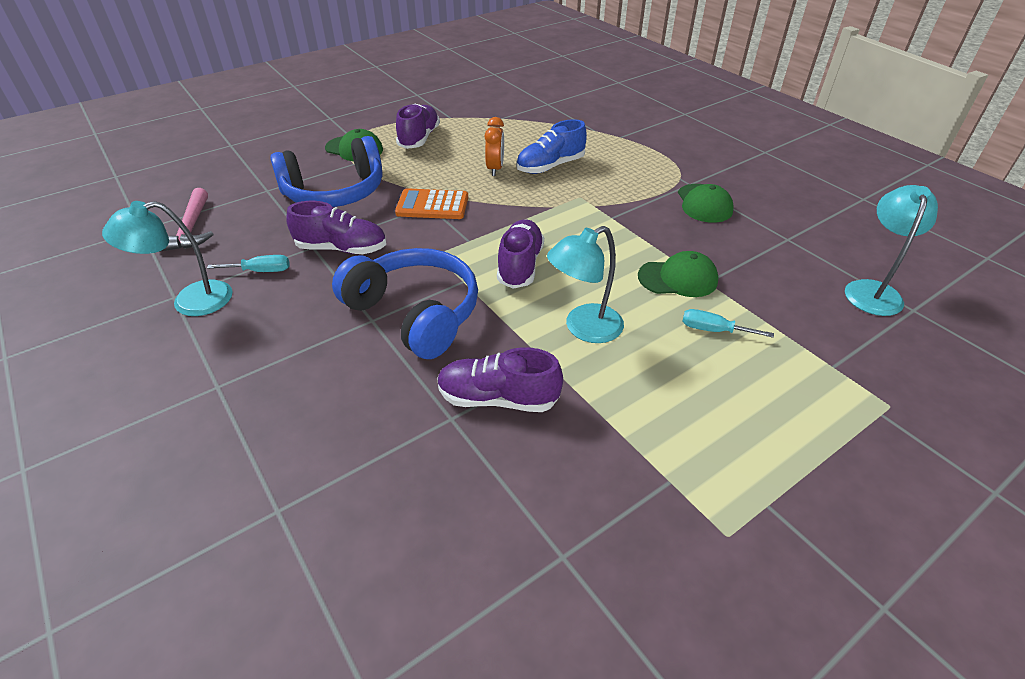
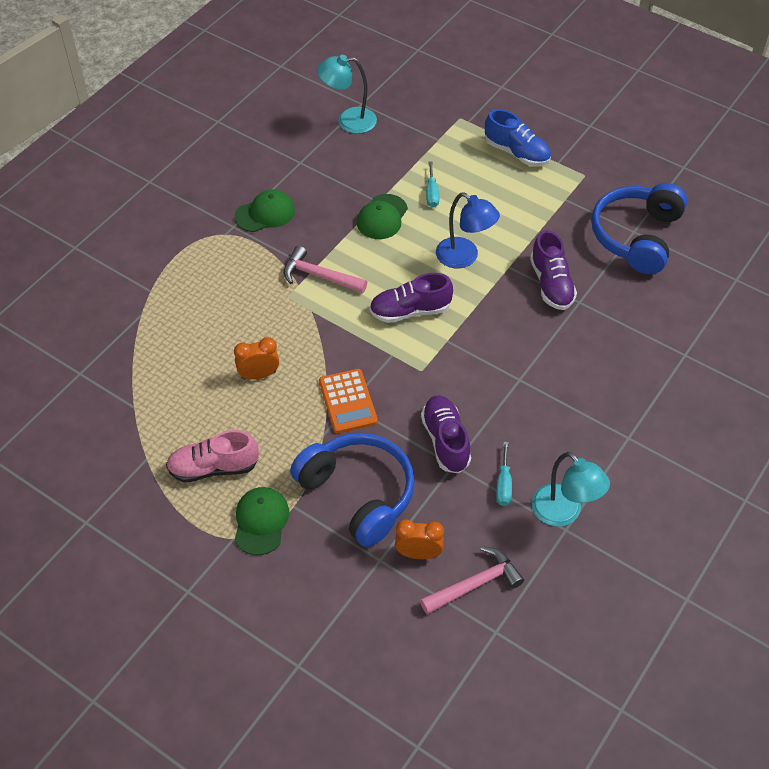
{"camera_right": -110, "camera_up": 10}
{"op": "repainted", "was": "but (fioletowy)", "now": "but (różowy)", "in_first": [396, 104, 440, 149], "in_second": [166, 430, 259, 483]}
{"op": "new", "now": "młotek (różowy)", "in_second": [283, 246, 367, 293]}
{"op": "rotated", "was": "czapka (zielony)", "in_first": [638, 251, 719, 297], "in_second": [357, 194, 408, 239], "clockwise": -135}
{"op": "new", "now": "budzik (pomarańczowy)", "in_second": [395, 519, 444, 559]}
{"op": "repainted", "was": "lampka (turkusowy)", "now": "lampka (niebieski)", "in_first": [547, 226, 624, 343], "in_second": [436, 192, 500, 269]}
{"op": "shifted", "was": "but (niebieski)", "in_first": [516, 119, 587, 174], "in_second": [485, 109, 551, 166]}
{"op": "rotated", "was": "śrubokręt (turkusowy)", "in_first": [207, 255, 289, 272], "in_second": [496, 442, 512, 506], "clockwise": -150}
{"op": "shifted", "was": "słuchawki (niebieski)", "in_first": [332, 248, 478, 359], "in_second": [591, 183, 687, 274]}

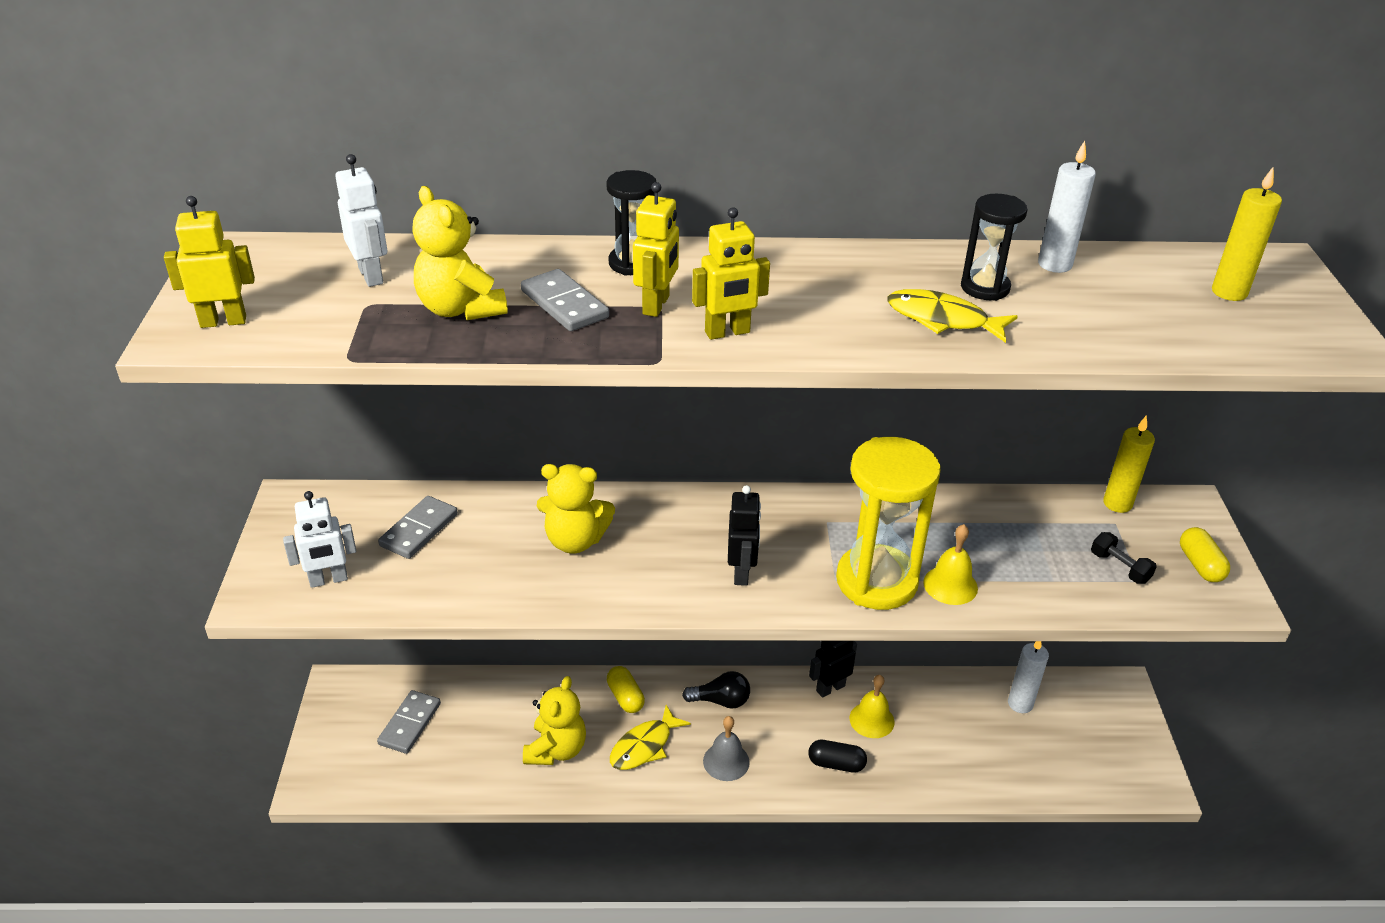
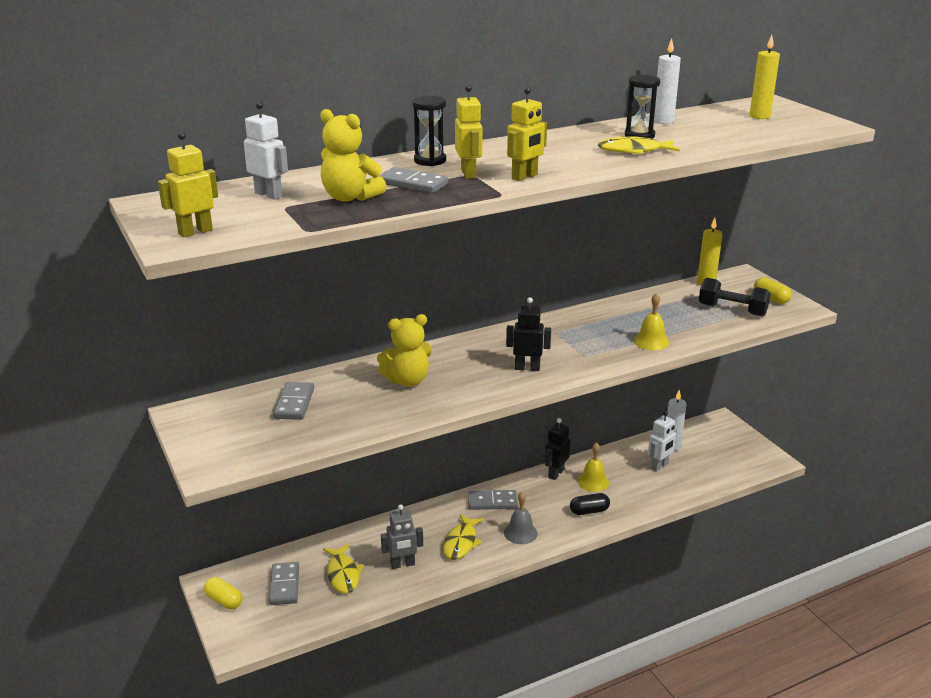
{"camera_right": -25, "camera_up": -10}
{"op": "shifted", "was": "kapsułka (żółty)", "in_first": [607, 666, 645, 713], "in_second": [204, 577, 242, 609]}
{"op": "new", "now": "ryba (żółty)", "in_second": [323, 544, 364, 593]}
{"op": "swapped", "was": "miś (żółty)", "now": "robot (szary)", "in_first": [523, 676, 586, 765], "in_second": [381, 504, 423, 569]}
{"op": "swapped", "was": "żarówka (czarny)", "now": "kostka domina (szary)", "in_first": [682, 671, 750, 709], "in_second": [468, 490, 518, 510]}
{"op": "rotated", "was": "robot (czarny)", "in_first": [728, 485, 761, 586], "in_second": [506, 297, 551, 371], "clockwise": -60}
{"op": "shifted", "was": "robot (biały)", "in_first": [283, 491, 356, 588], "in_second": [648, 411, 677, 472]}
{"op": "scaled", "was": "hantel (czarny)", "in_first": [1091, 532, 1157, 584], "in_second": [699, 278, 771, 316], "ratio": 1.7}
{"op": "gone", "was": "klepsydra (żółty)", "in_first": [836, 437, 941, 610]}

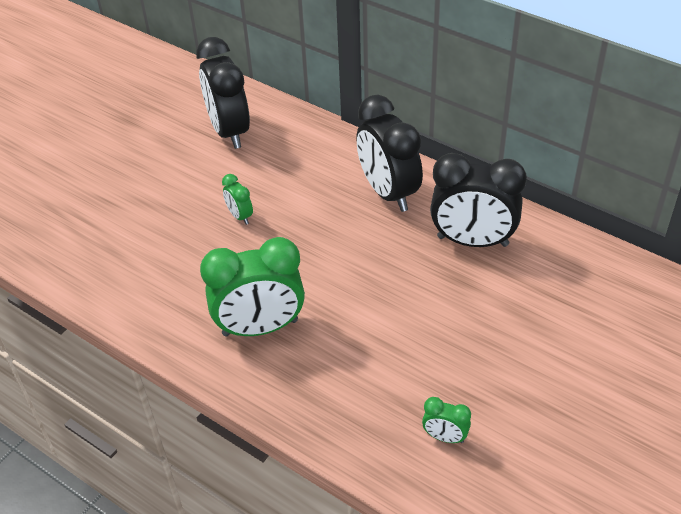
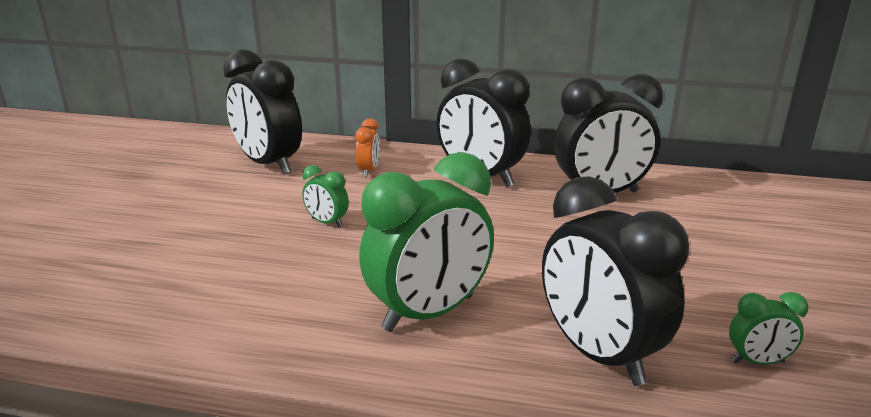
{"camera_right": -25, "camera_up": -20}
{"op": "new", "now": "budzik (pomarańczowy)", "in_second": [355, 119, 380, 177]}
{"op": "new", "now": "budzik (czarny)", "in_second": [542, 176, 689, 386]}

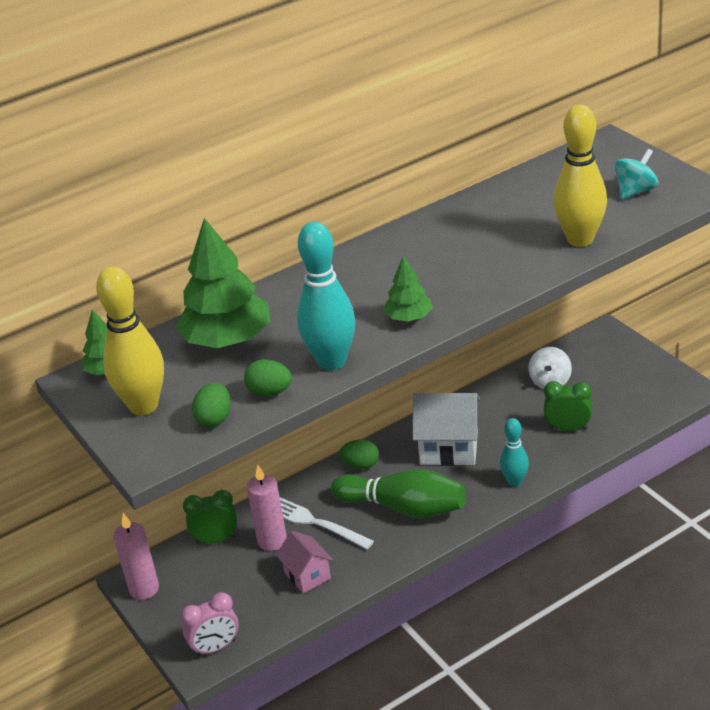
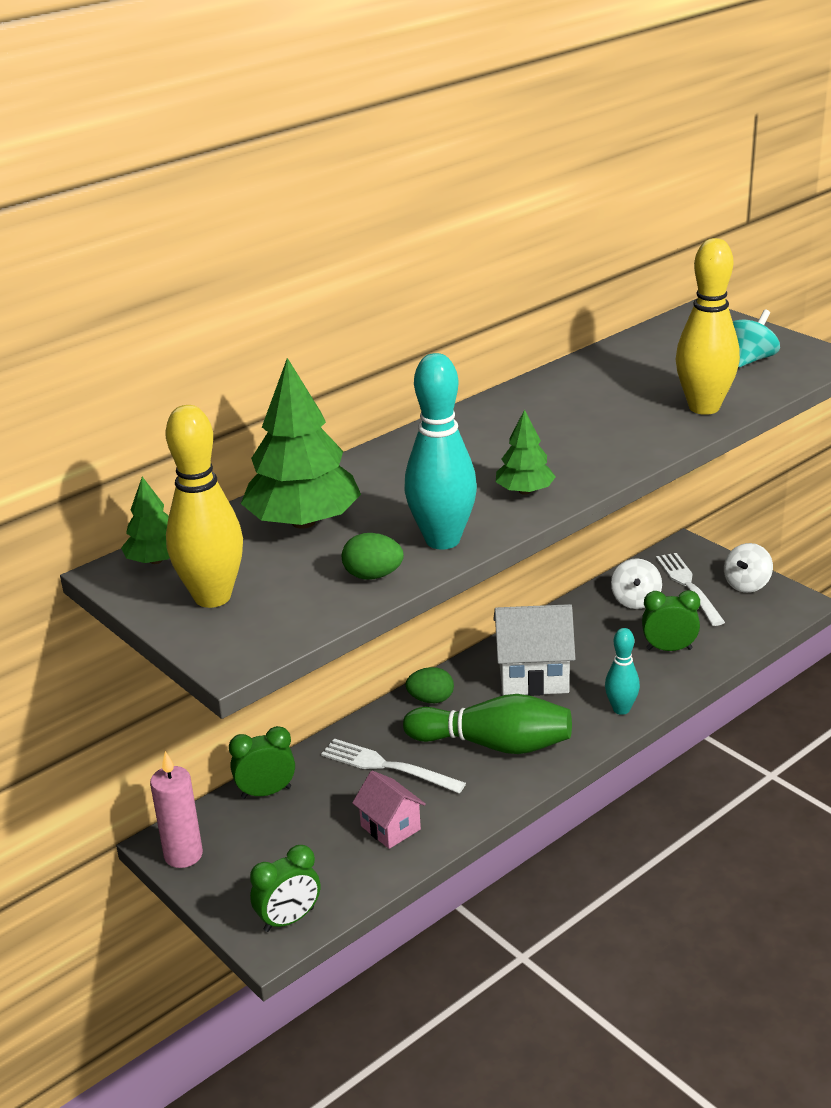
{"camera_right": -10, "camera_up": -5}
{"op": "repainted", "was": "budzik (różowy)", "now": "budzik (zielony)", "in_first": [180, 592, 239, 657], "in_second": [250, 845, 320, 932]}
{"op": "new", "now": "widelec (biały)", "in_second": [656, 553, 725, 626]}
{"op": "new", "now": "bączek (biały)", "in_second": [724, 543, 773, 593]}
{"op": "gone", "was": "jajko (zielony)", "in_first": [192, 382, 231, 427]}
{"op": "gone", "was": "świeca (różowy)", "in_first": [247, 465, 287, 551]}

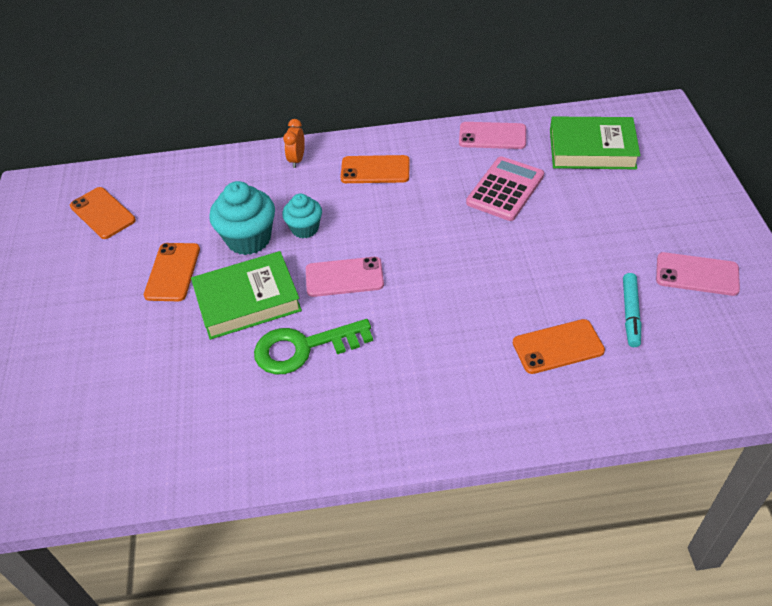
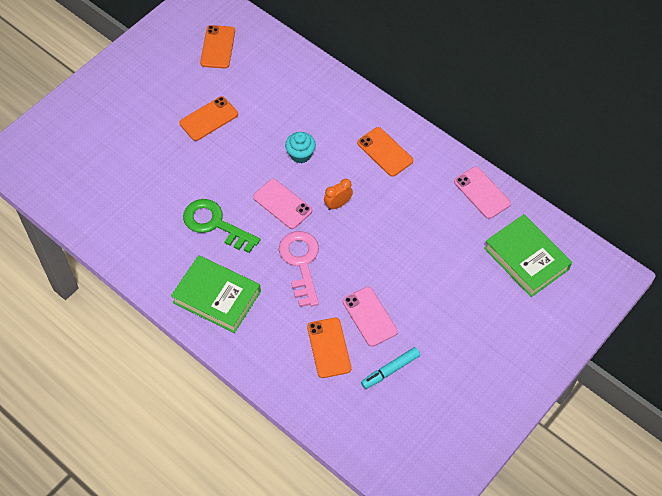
{"camera_right": 45, "camera_up": 10}
{"op": "shifted", "was": "książka (zielony)", "in_first": [191, 251, 302, 340], "in_second": [171, 255, 261, 333]}
{"op": "new", "now": "klucz (różowy)", "in_second": [279, 231, 319, 307]}
{"op": "rotated", "was": "telefon (pomarańczowy)", "in_first": [513, 319, 605, 374], "in_second": [307, 318, 351, 378], "clockwise": 45}
{"op": "shifted", "was": "budzik (pomarańczowy)", "in_first": [283, 119, 305, 168], "in_second": [324, 179, 353, 210]}
{"op": "shifted", "was": "telefon (różowy)", "in_first": [656, 252, 740, 296], "in_second": [343, 287, 398, 347]}
{"op": "gone", "was": "muffinka (turkusowy)", "in_first": [209, 181, 275, 255]}
{"op": "gone", "was": "kalkulator (różowy)", "in_first": [466, 156, 544, 221]}

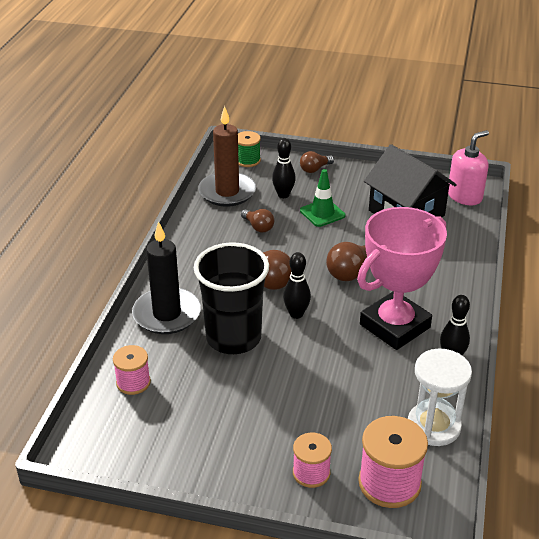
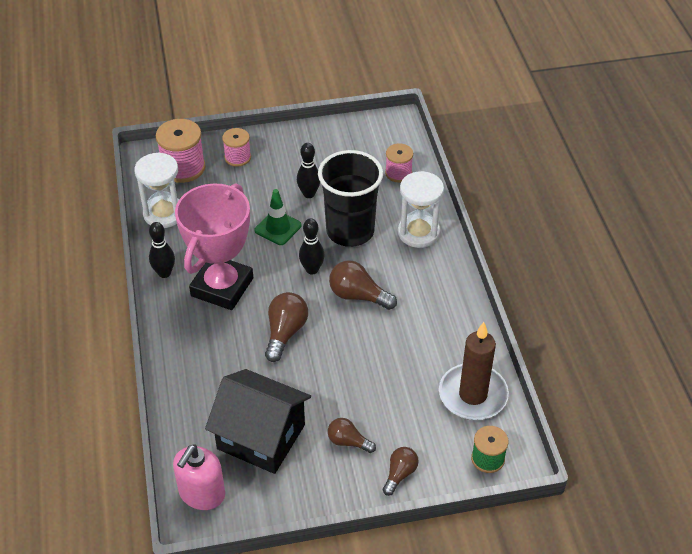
{"camera_right": 155, "camera_up": 10}
{"op": "shifted", "was": "pachołek (zielony)", "in_first": [300, 169, 345, 227], "in_second": [255, 189, 302, 245]}
{"op": "shifted", "was": "kręgiel (czarny)", "in_first": [272, 138, 296, 198], "in_second": [297, 143, 320, 198]}
{"op": "shifted", "was": "żarówka (brązowy)", "in_first": [241, 209, 274, 233], "in_second": [328, 418, 376, 453]}
{"op": "swapped", "was": "świeca (czarny)", "now": "klepsydra (biały)", "in_first": [132, 221, 201, 334], "in_second": [398, 171, 444, 248]}

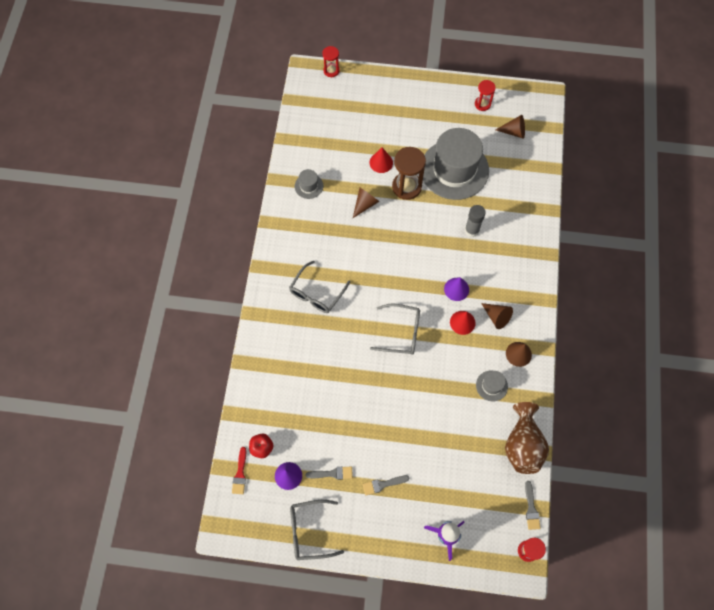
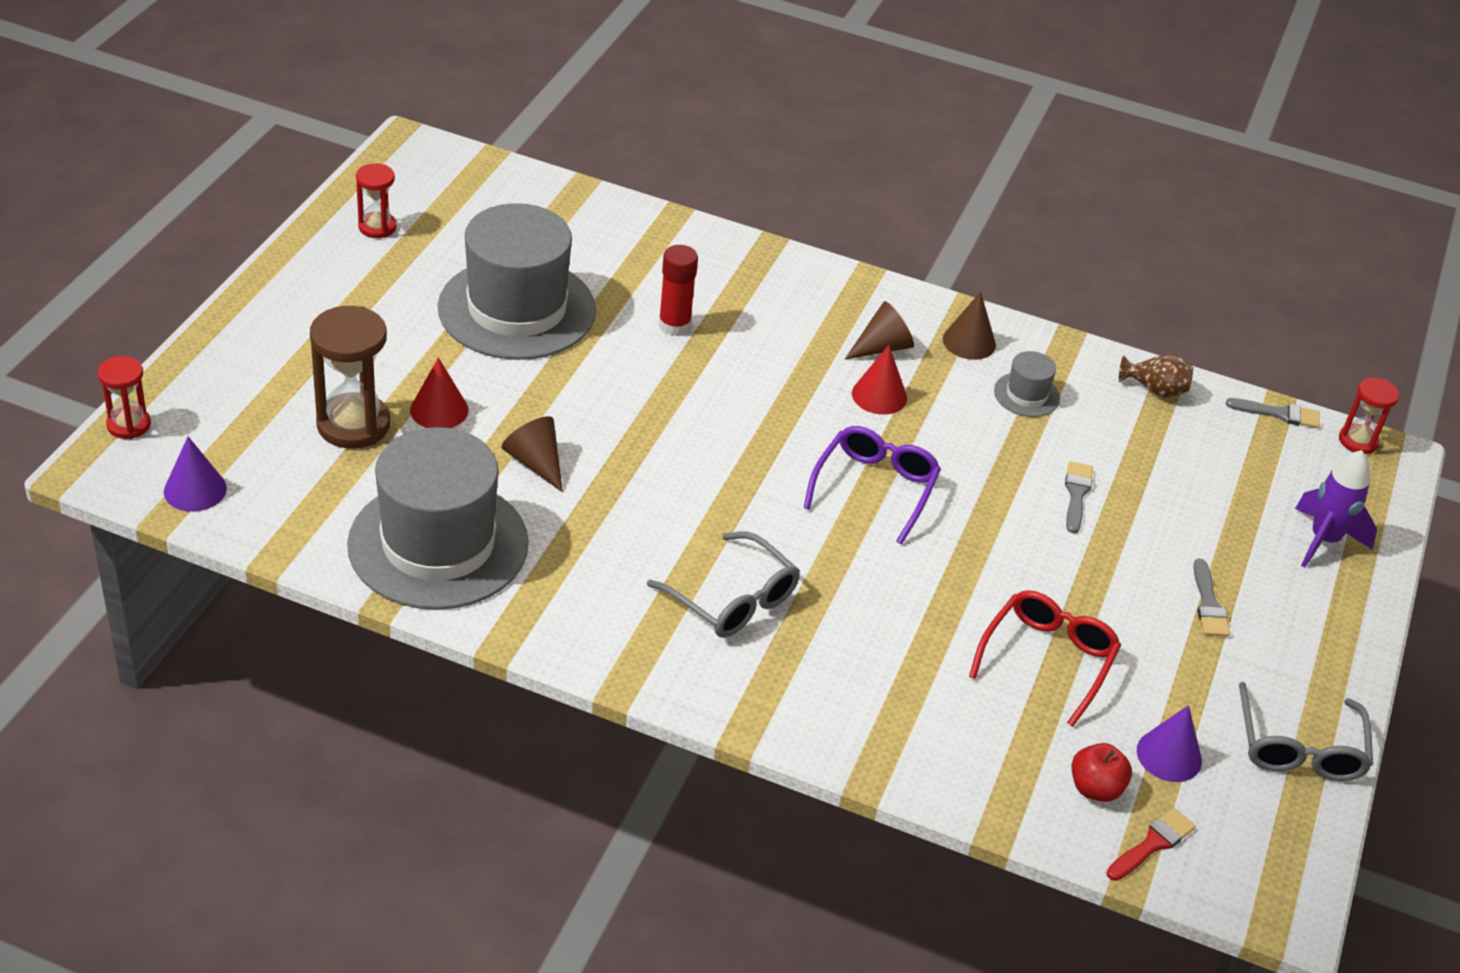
{"camera_right": -80, "camera_up": -25}
{"op": "shifted", "was": "stożek (fioletowy)", "in_first": [444, 277, 469, 301], "in_second": [164, 437, 227, 512]}
{"op": "shifted", "was": "klepsydra (brązowy)", "in_first": [392, 147, 426, 200], "in_second": [310, 306, 390, 448]}
{"op": "scaled", "was": "kapelusz (szary)", "in_first": [295, 169, 323, 199], "in_second": [347, 427, 529, 610], "ratio": 2.4}
{"op": "repainted", "was": "klej w sztyfcie (szary)", "now": "klej w sztyfcie (czerwony)", "in_first": [465, 205, 486, 237], "in_second": [659, 245, 698, 336]}
{"op": "repainted", "was": "okulary (szary)", "now": "okulary (fioletowy)", "in_first": [370, 304, 420, 355], "in_second": [803, 426, 941, 544]}
{"op": "new", "now": "okulary (czerwony)", "in_second": [969, 590, 1121, 727]}
{"op": "shifted", "was": "pędzel (szary)", "in_first": [306, 466, 353, 480], "in_second": [1065, 461, 1093, 534]}
{"op": "rotated", "was": "pędzel (czerwony)", "in_first": [232, 447, 246, 494], "in_second": [1106, 808, 1196, 881], "clockwise": -60}
{"op": "scaled", "was": "wazon (brązowy)", "in_first": [505, 402, 549, 474], "in_second": [1119, 354, 1193, 398], "ratio": 0.53}
{"op": "gone", "was": "stożek (brązowy)", "in_first": [496, 115, 525, 139]}

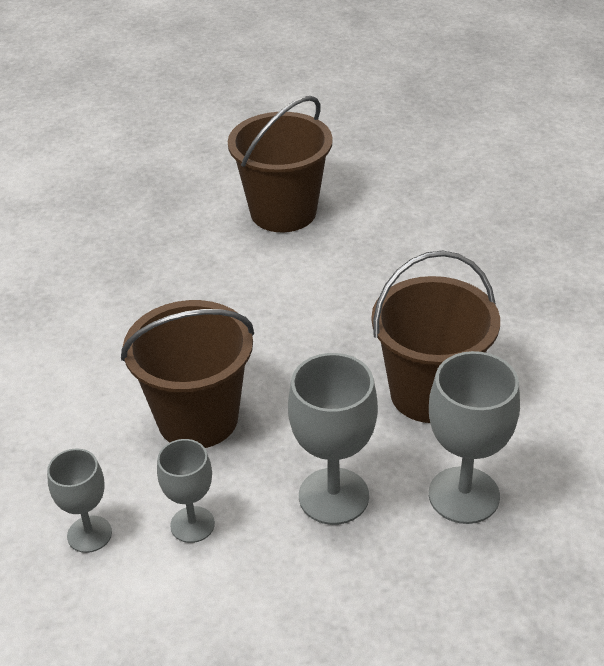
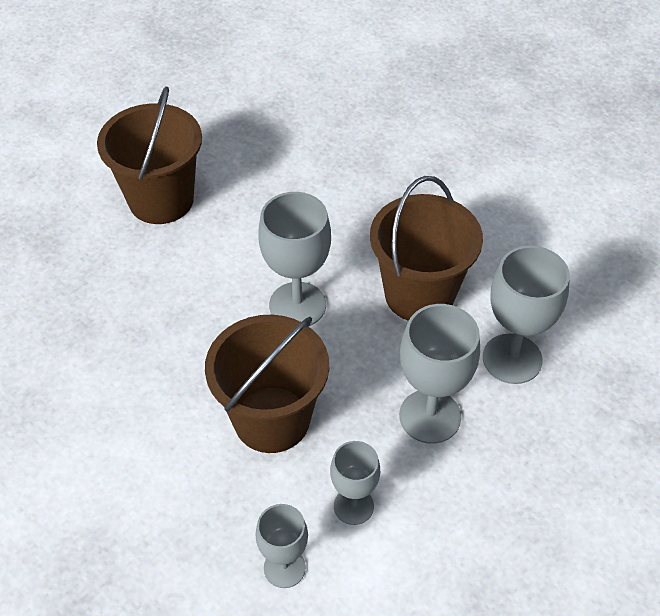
{"camera_right": -40, "camera_up": 10}
{"op": "new", "now": "kielich (szary)", "in_second": [258, 192, 331, 326]}

